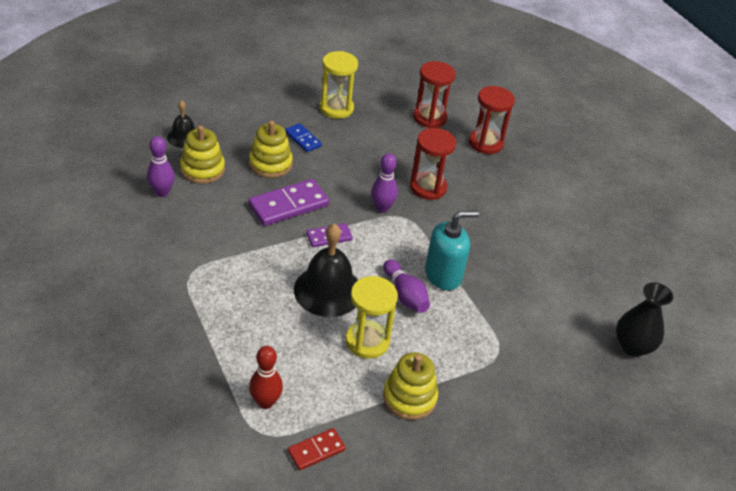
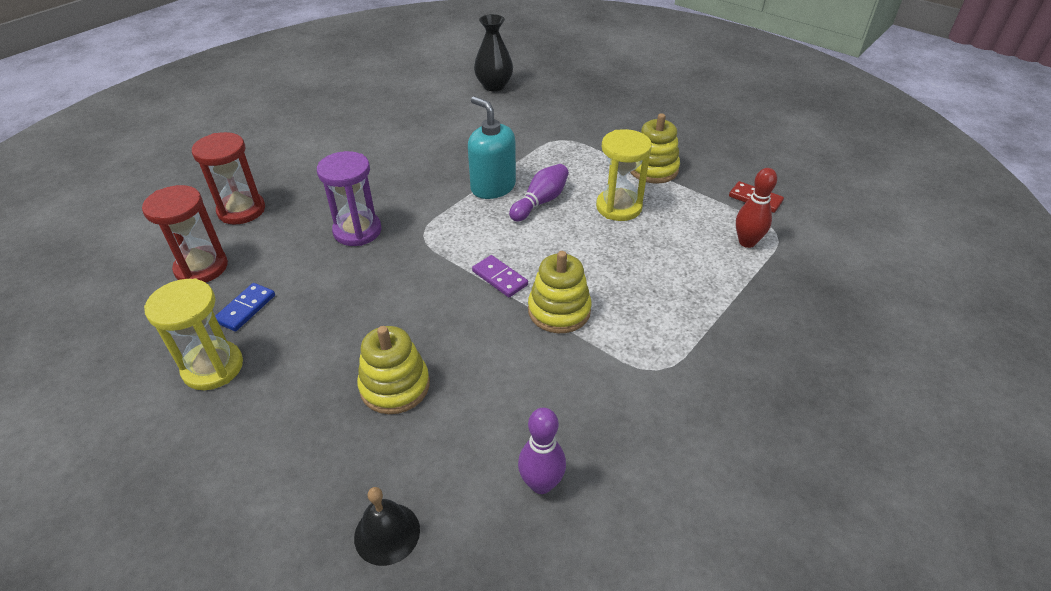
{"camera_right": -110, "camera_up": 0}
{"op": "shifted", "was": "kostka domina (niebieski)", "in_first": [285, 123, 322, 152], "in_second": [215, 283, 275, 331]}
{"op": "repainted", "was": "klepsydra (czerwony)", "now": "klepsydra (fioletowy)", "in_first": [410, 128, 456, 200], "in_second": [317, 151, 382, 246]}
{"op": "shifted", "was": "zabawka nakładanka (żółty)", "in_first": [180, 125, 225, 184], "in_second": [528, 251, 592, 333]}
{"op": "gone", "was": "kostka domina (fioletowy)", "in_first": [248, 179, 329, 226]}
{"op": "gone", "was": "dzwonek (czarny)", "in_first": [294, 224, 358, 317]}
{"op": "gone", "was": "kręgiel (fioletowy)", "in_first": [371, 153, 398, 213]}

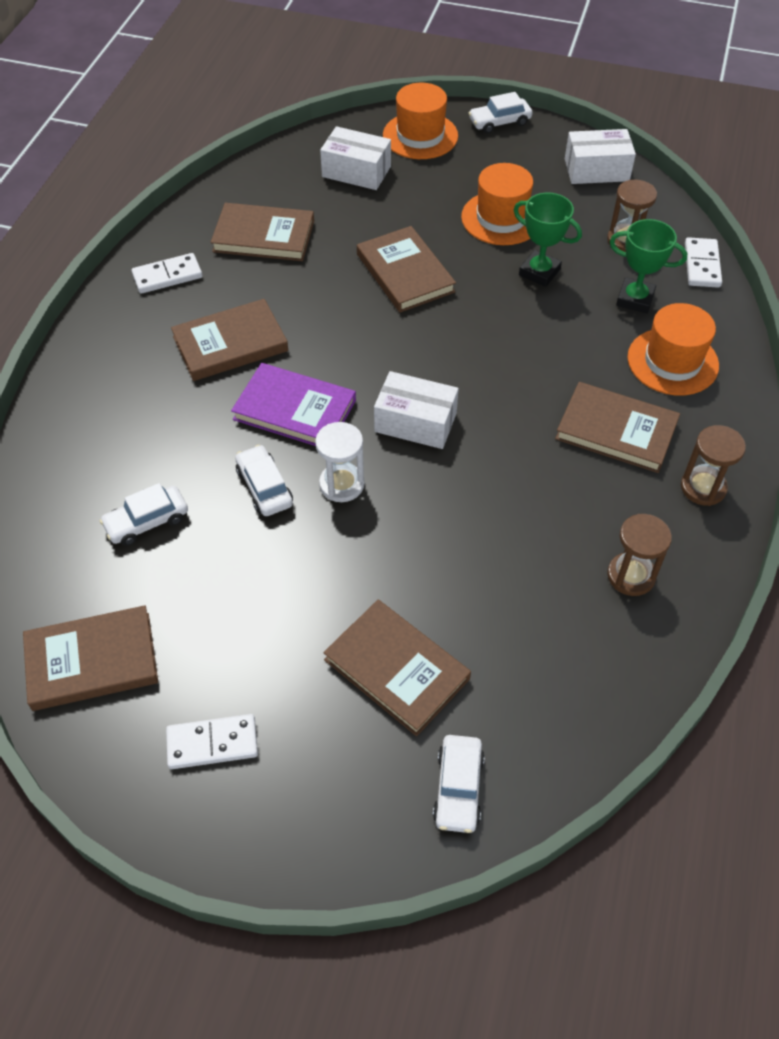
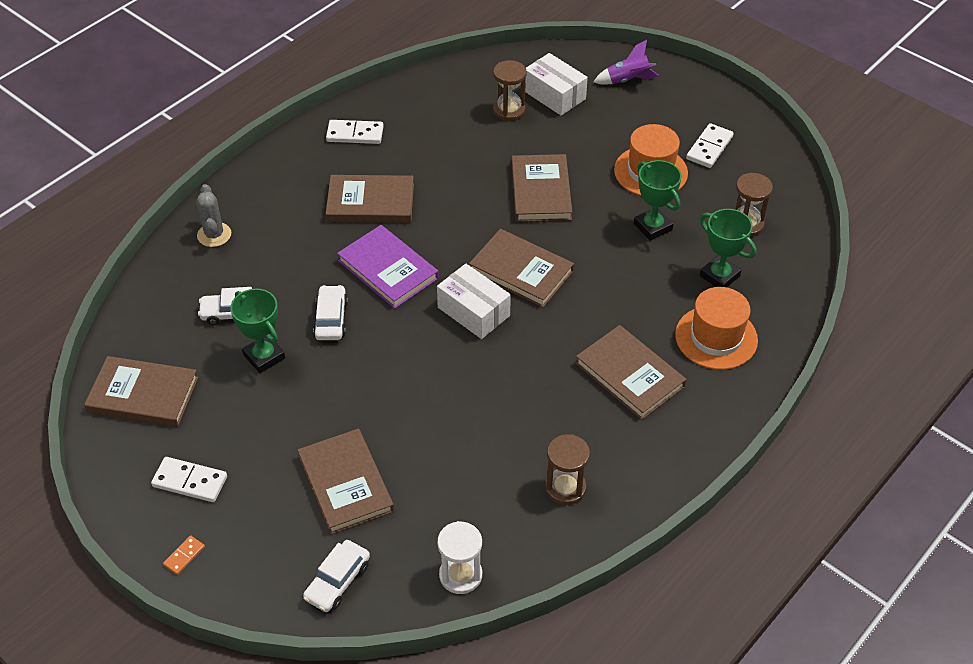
{"camera_right": 25, "camera_up": -5}
{"op": "new", "now": "kostka domina (pomarańczowy)", "in_second": [163, 535, 205, 575]}
{"op": "new", "now": "kaktus (szary)", "in_second": [196, 184, 231, 247]}
{"op": "new", "now": "puchar (zielony)", "in_second": [230, 289, 285, 373]}
{"op": "shifted", "was": "klepsydra (biały)", "in_first": [315, 422, 365, 502], "in_second": [437, 521, 482, 594]}
{"op": "shifted", "was": "książka (brązowy)", "in_first": [211, 203, 314, 261], "in_second": [469, 229, 574, 308]}
{"op": "shifted", "was": "klepsydra (brązowy)", "in_first": [681, 425, 746, 506], "in_second": [493, 60, 527, 121]}
{"op": "swapped", "was": "kapelusz (pomarańczowy)", "now": "rakieta (fioletowy)", "in_first": [383, 83, 458, 159], "in_second": [593, 40, 659, 85]}
{"op": "shifted", "was": "kostka domina (biały)", "in_first": [685, 237, 722, 288], "in_second": [686, 123, 734, 168]}
{"op": "gone", "was": "samochód (biały)", "in_first": [469, 92, 532, 133]}
{"op": "gone", "was": "pudełko (biały)", "in_first": [565, 129, 636, 184]}

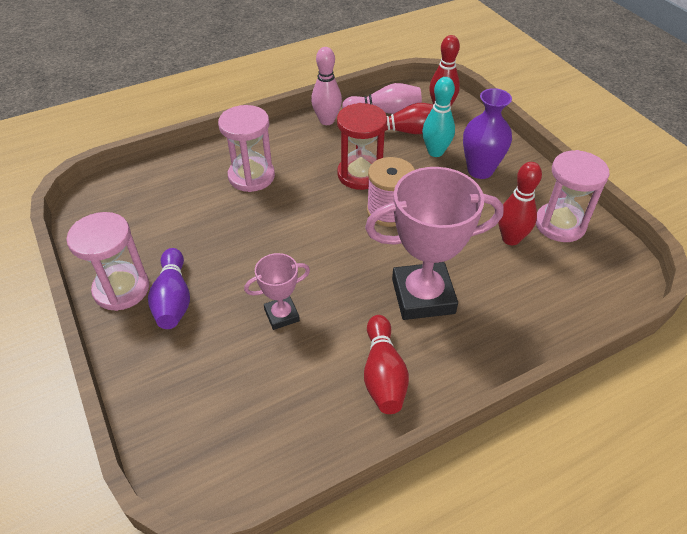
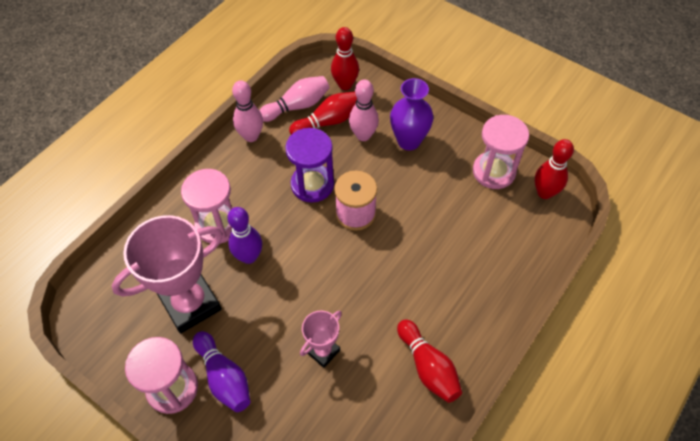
{"camera_right": -25, "camera_up": 10}
{"op": "shifted", "was": "puchar (różowy)", "in_first": [365, 167, 504, 320], "in_second": [112, 215, 223, 334]}
{"op": "new", "now": "kręgiel (fioletowy)", "in_second": [227, 207, 262, 264]}
{"op": "repainted", "was": "klepsydra (czerwony)", "now": "klepsydra (fioletowy)", "in_first": [337, 103, 387, 190], "in_second": [285, 128, 334, 203]}
{"op": "repainted", "was": "kręgiel (turkusowy)", "now": "kręgiel (różowy)", "in_first": [422, 77, 455, 157], "in_second": [349, 79, 379, 141]}
{"op": "shifted", "was": "kręgiel (czerwony)", "in_first": [498, 162, 542, 245], "in_second": [535, 139, 574, 199]}

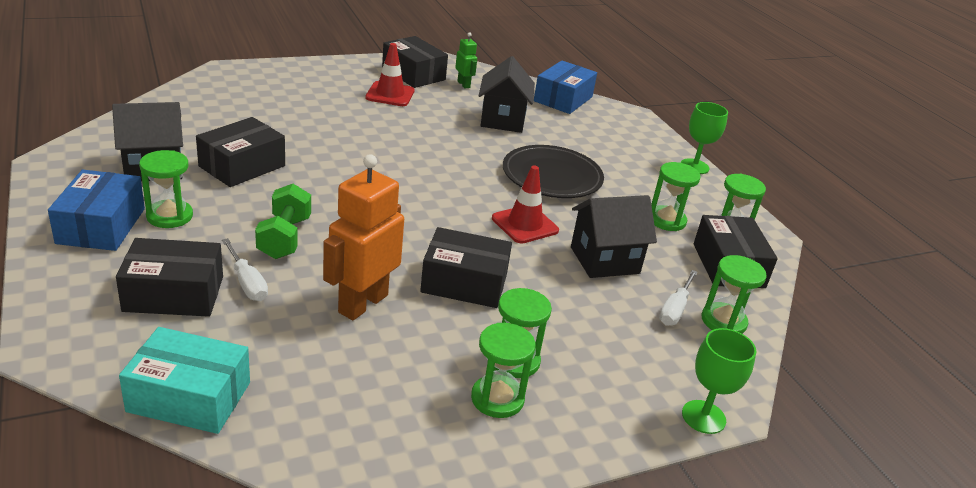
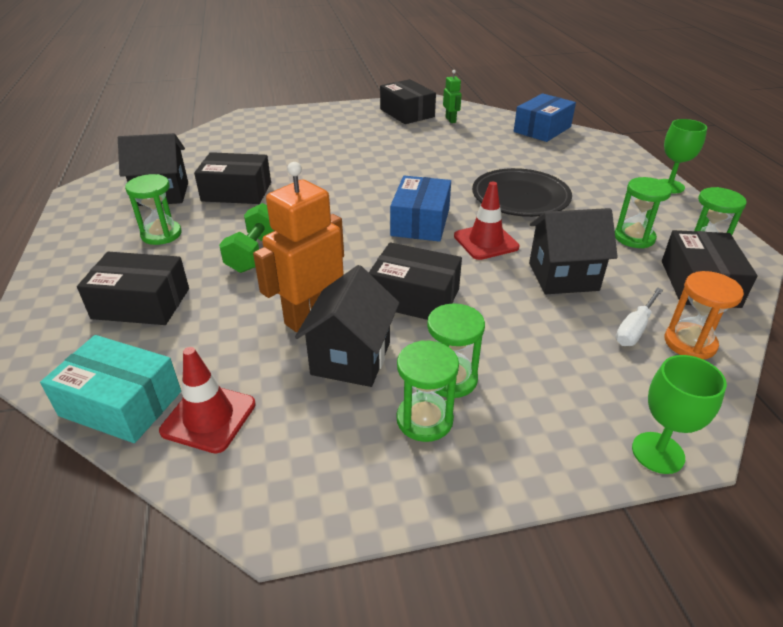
{"camera_right": 15, "camera_up": 5}
{"op": "shifted", "was": "pachołek (czerwony)", "in_first": [365, 43, 415, 106], "in_second": [159, 347, 256, 453]}
{"op": "rotated", "was": "pudełko (czarny)", "in_first": [196, 117, 285, 187], "in_second": [194, 152, 271, 204], "clockwise": 45}
{"op": "shifted", "was": "domek (czarny)", "in_first": [479, 56, 535, 133], "in_second": [295, 265, 399, 387]}
{"op": "shifted", "was": "pudełko (niebieski)", "in_first": [48, 170, 145, 251], "in_second": [390, 175, 451, 242]}
{"op": "repainted", "was": "klepsydra (zielony)", "now": "klepsydra (pomarańczowy)", "in_first": [701, 255, 767, 334], "in_second": [665, 271, 744, 360]}
{"op": "gone", "was": "śrubokręt (biały)", "in_first": [222, 238, 268, 301]}

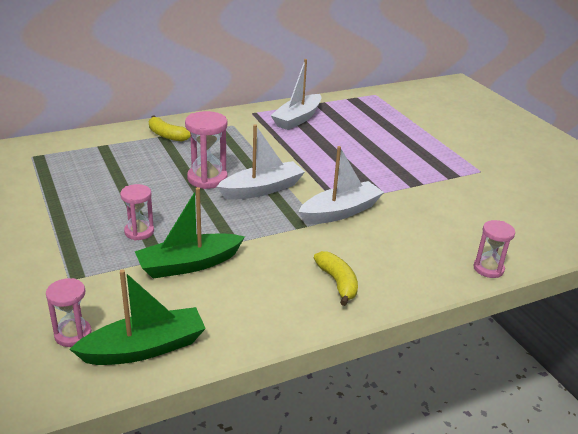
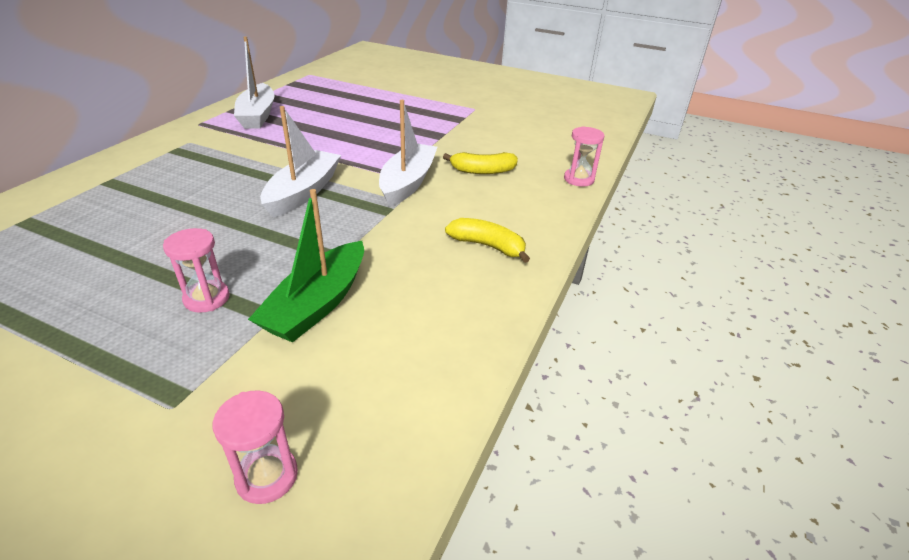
{"camera_right": -40, "camera_up": 5}
{"op": "shifted", "was": "banan (żółty)", "in_first": [149, 115, 190, 142], "in_second": [443, 152, 518, 174]}
{"op": "gone", "was": "łódka (zielony)", "in_first": [69, 269, 206, 365]}
{"op": "gone", "was": "klepsydra (różowy)", "in_first": [185, 111, 228, 189]}

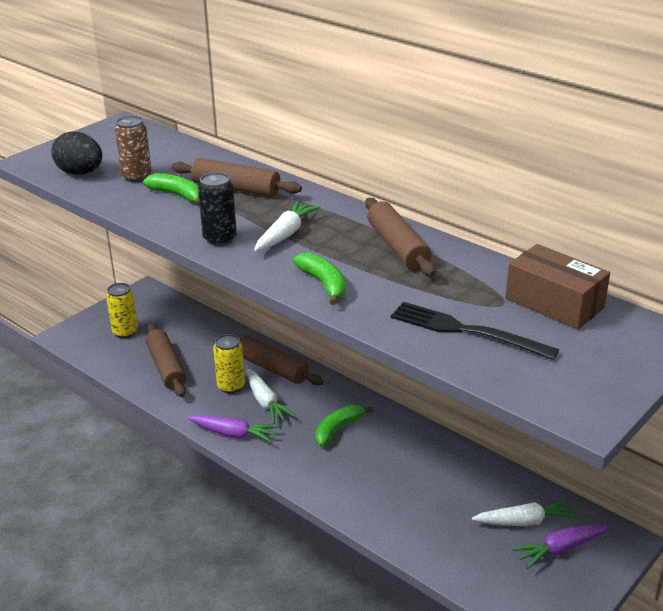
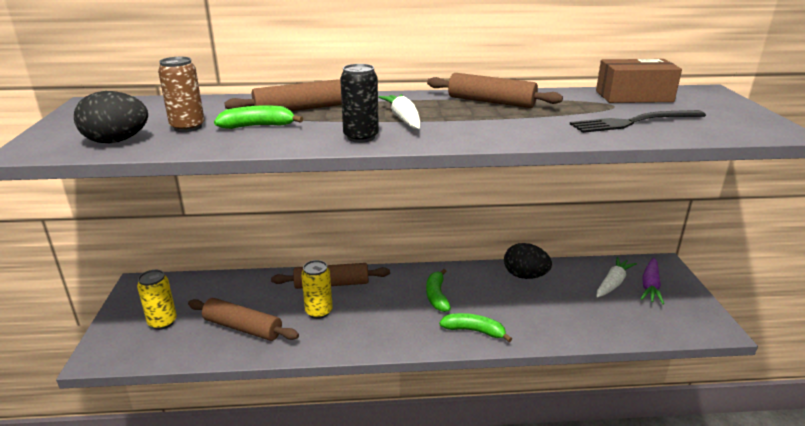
{"camera_right": -45, "camera_up": -5}
{"op": "shifted", "was": "banan (zielony)", "in_first": [293, 253, 346, 305], "in_second": [439, 313, 512, 342]}
{"op": "new", "now": "jajko (czarny)", "in_second": [504, 243, 552, 279]}
{"op": "gone", "was": "marchewka (fioletowy)", "in_first": [188, 415, 279, 442]}
{"op": "gone", "was": "marchewka (biały)", "in_first": [248, 369, 295, 424]}

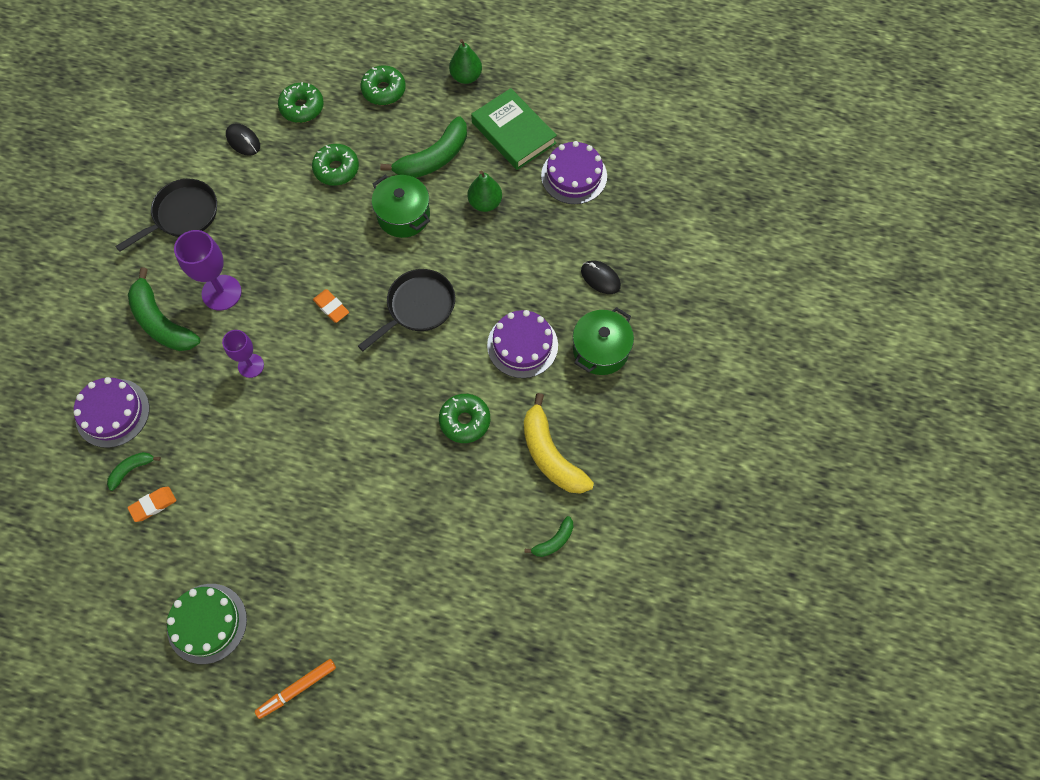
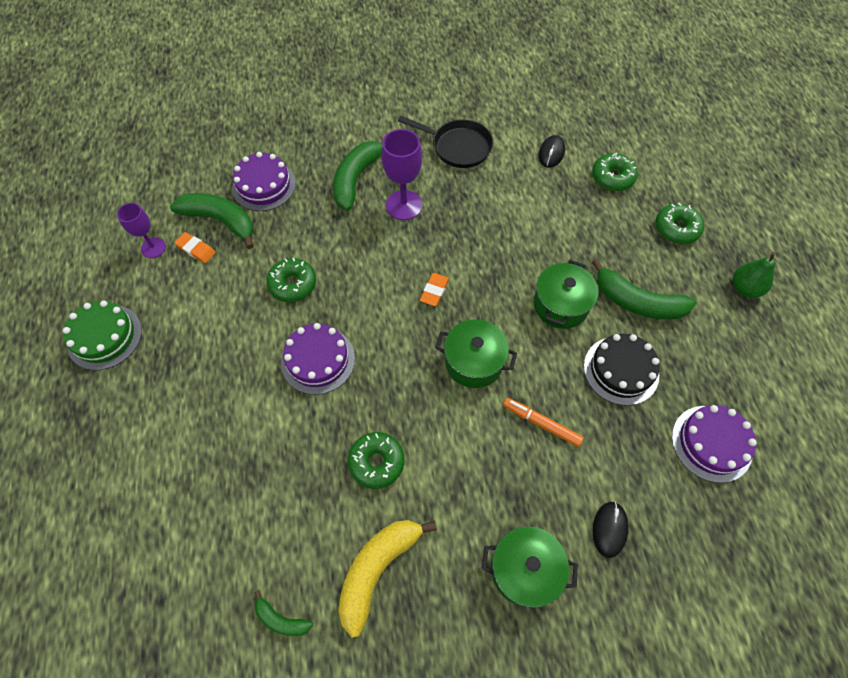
{"camera_right": 65, "camera_up": -5}
{"op": "shifted", "was": "kielich (fioletowy)", "in_first": [222, 330, 264, 378], "in_second": [117, 203, 166, 258]}
{"op": "scaled", "was": "banan (zielony)", "in_first": [107, 452, 161, 491], "in_second": [170, 193, 254, 249], "ratio": 2.0}
{"op": "shifted", "was": "donut (zielony)", "in_first": [312, 144, 359, 186], "in_second": [266, 258, 316, 302]}
{"op": "shifted", "was": "tort (fioletowy)", "in_first": [487, 310, 558, 378], "in_second": [281, 323, 355, 395]}
{"op": "swapped", "was": "patelnia (czarny)", "now": "garnek (zielony)", "in_first": [358, 269, 455, 351], "in_second": [435, 319, 517, 388]}
{"op": "shifted", "was": "flamaster (pomarańczowy)", "in_first": [255, 659, 336, 719], "in_second": [503, 398, 584, 447]}
{"op": "swapped", "was": "gruszka (zielony)", "now": "tort (czarny)", "in_first": [467, 171, 502, 212], "in_second": [584, 334, 660, 406]}
{"op": "gone", "was": "książka (zielony)", "in_first": [471, 88, 557, 170]}

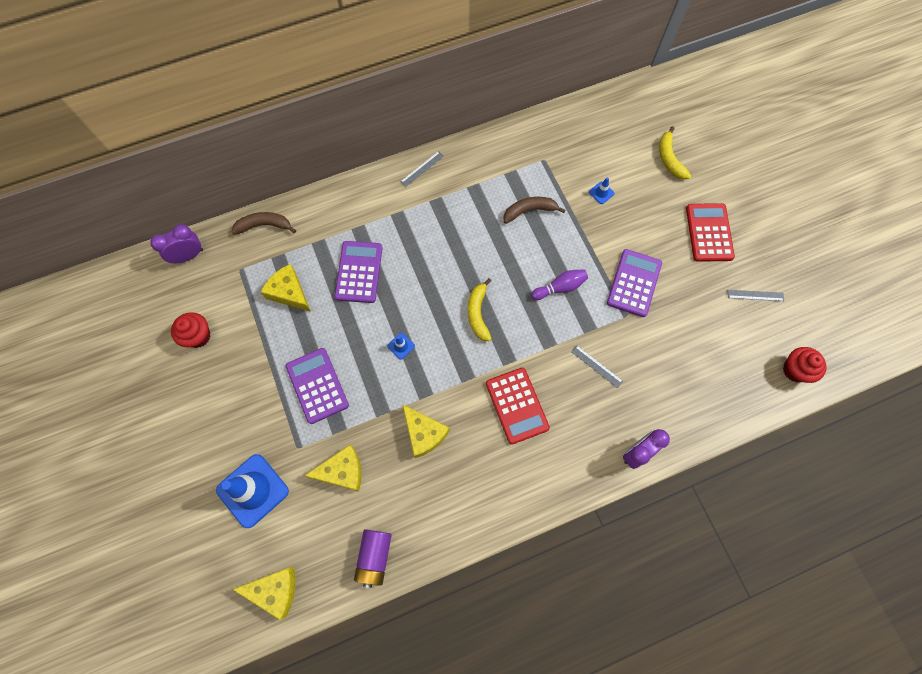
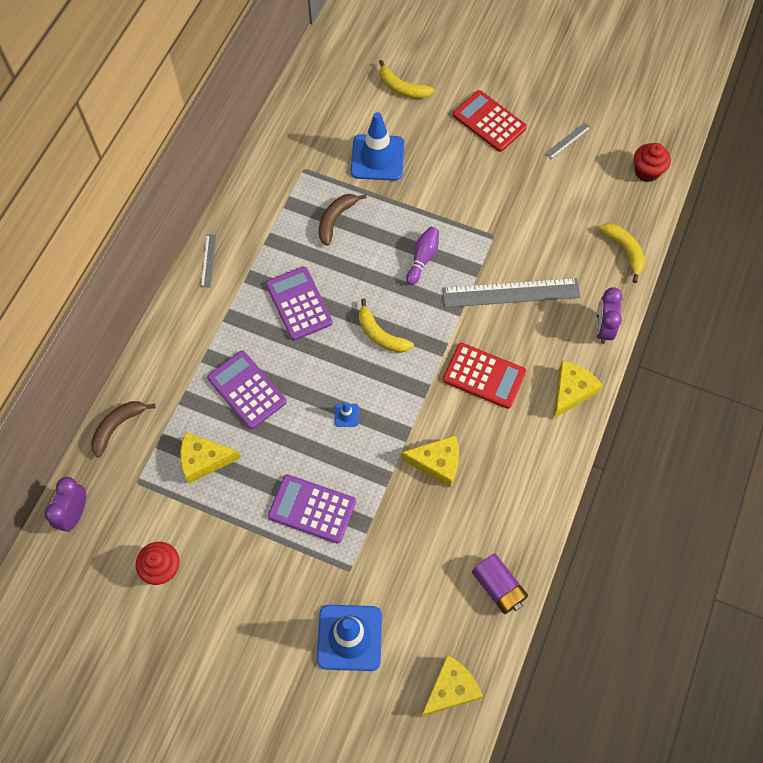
{"camera_right": -45, "camera_up": -5}
{"op": "shifted", "was": "kalkulator (fioletowy)", "in_first": [607, 249, 662, 317], "in_second": [266, 266, 333, 340]}
{"op": "scaled", "was": "pachołek (niebieski)", "in_first": [589, 177, 615, 204], "in_second": [351, 112, 404, 181], "ratio": 2.4}
{"op": "scaled", "was": "linijka (szary)", "in_first": [571, 345, 623, 388], "in_second": [443, 278, 580, 308], "ratio": 2.23}
{"op": "shifted", "was": "ser (żółty)", "in_first": [304, 445, 362, 491], "in_second": [553, 361, 603, 419]}
{"op": "new", "now": "banan (żółty)", "in_second": [599, 223, 645, 283]}

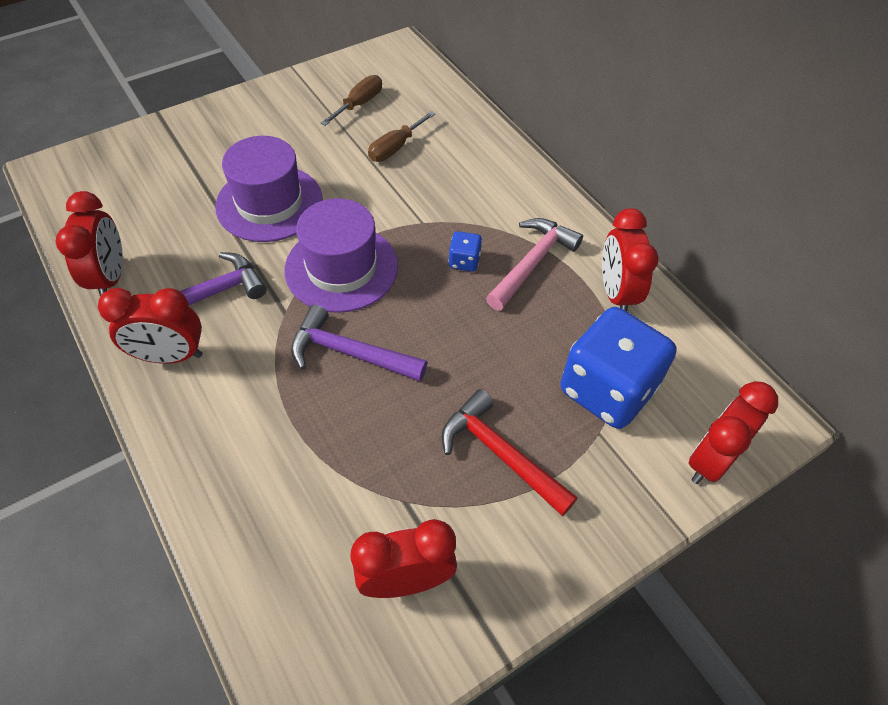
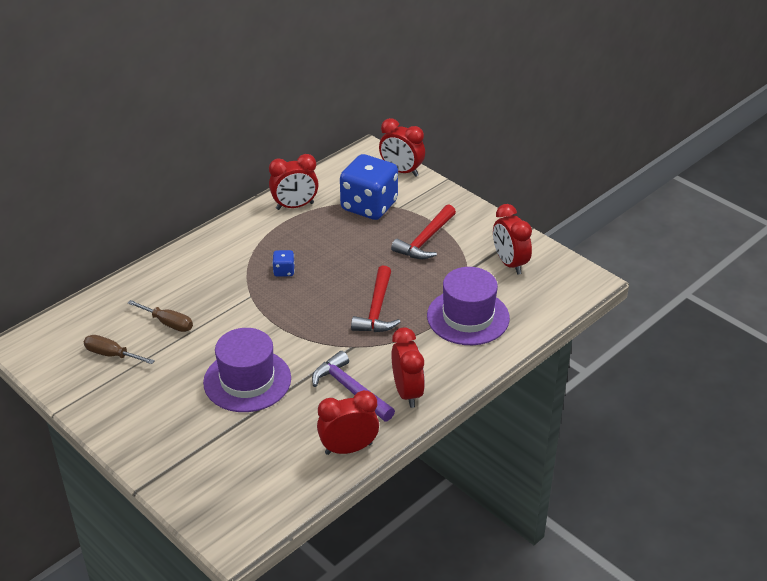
{"camera_right": -100, "camera_up": -15}
{"op": "repainted", "was": "młotek (fioletowy)", "now": "młotek (czerwony)", "in_first": [291, 305, 427, 381], "in_second": [351, 266, 400, 332]}
{"op": "shifted", "was": "kapelusz (fioletowy)", "in_first": [285, 198, 398, 313], "in_second": [427, 267, 510, 345]}
{"op": "gone", "was": "młotek (różowy)", "in_first": [486, 218, 583, 310]}

